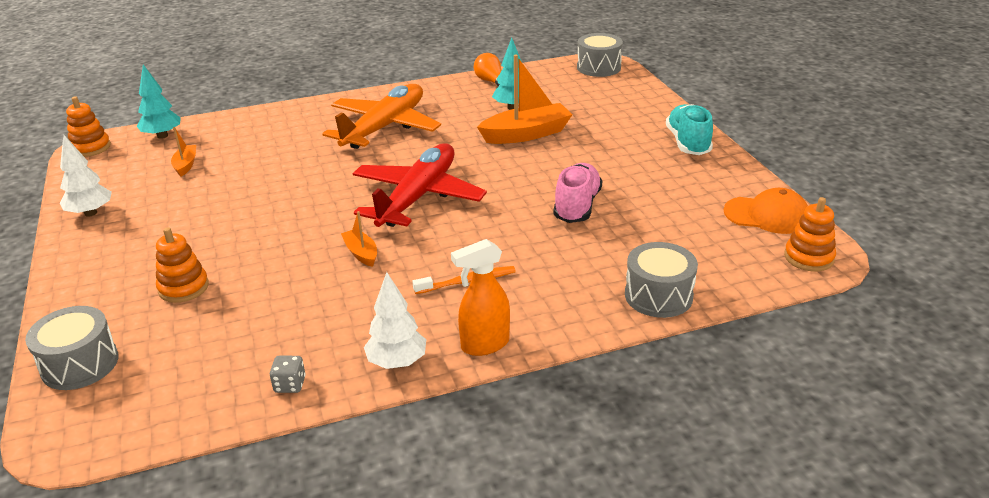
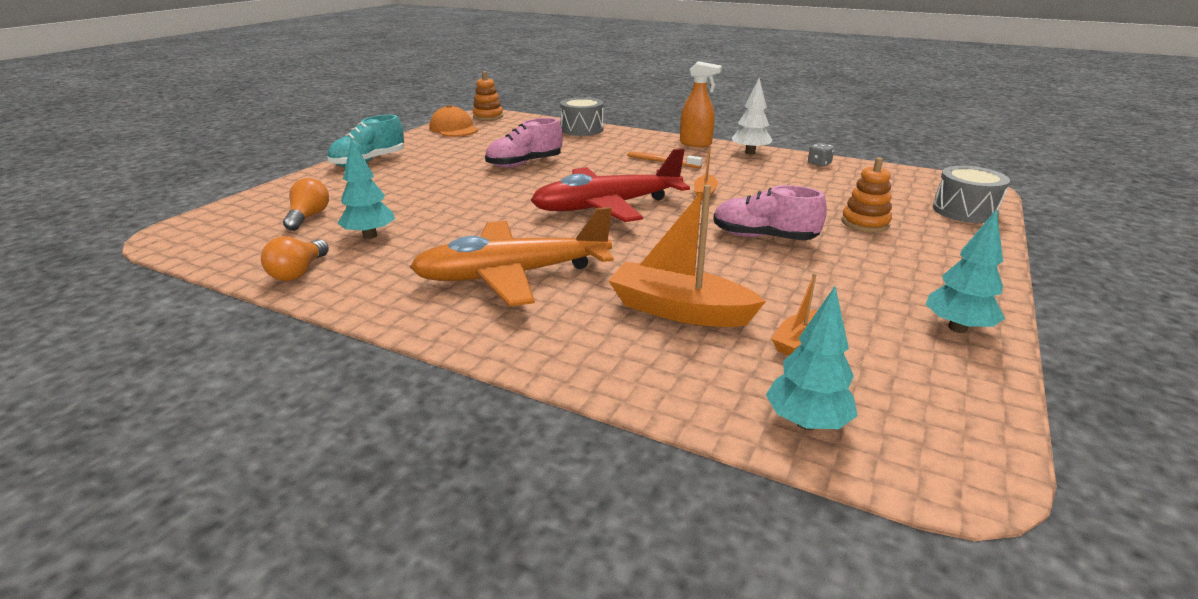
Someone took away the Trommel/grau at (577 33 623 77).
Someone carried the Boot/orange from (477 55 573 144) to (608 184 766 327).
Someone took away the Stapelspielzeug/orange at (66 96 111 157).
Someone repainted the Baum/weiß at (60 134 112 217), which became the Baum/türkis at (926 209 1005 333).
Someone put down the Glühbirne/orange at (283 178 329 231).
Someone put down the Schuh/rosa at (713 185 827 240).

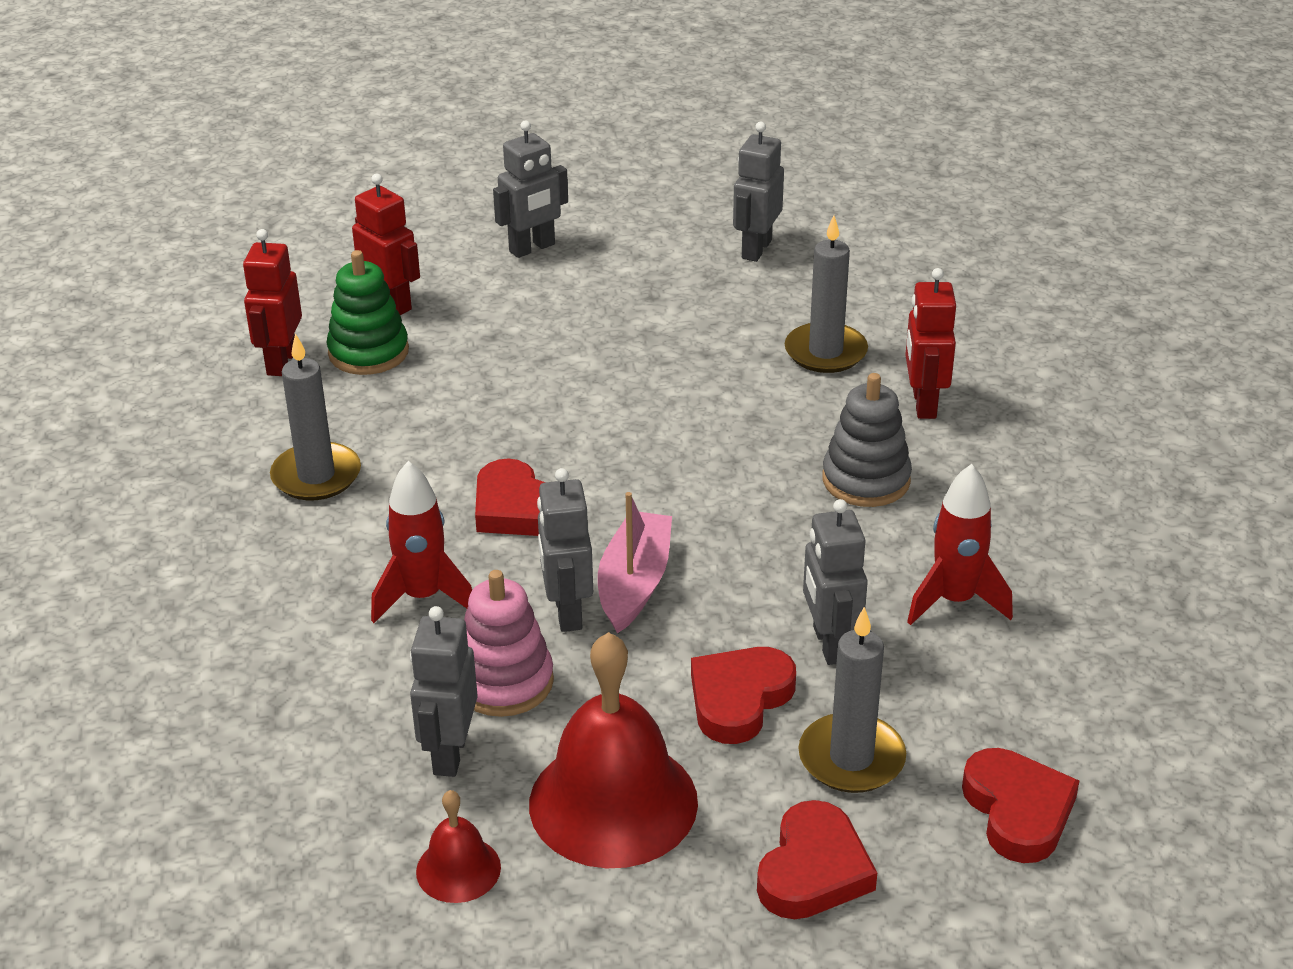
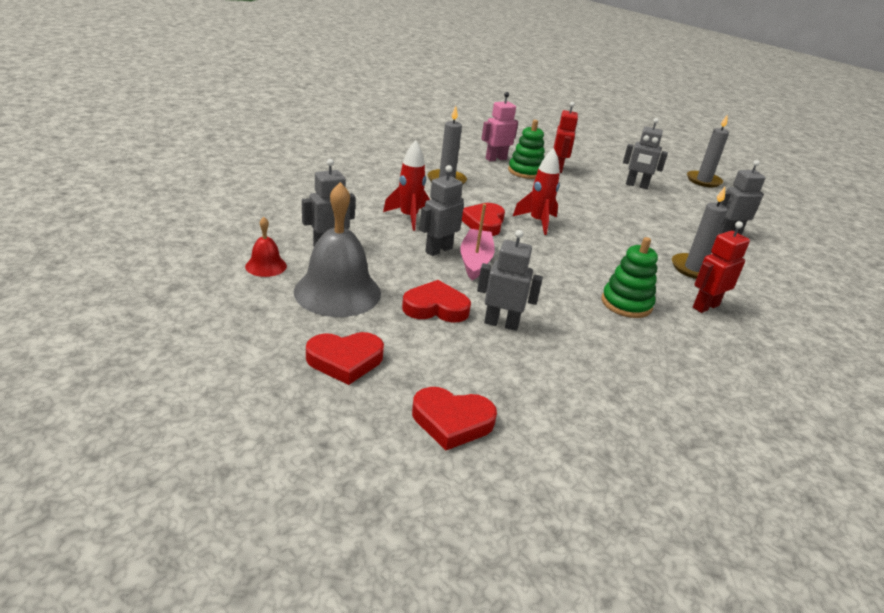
Someone repainted the Roboter/rot at (243 229 302 376), which became the Roboter/rosa at (481 92 518 161).
Someone repainted the Stapelspielzeug/grau at (822 373 912 507), which became the Stapelspielzeug/grün at (602 237 658 318).
Someone carried the Rakete/rot from (907 464 1013 625) to (513 148 560 235).
Someone rotated the Boot/rosa at (598 492 672 633) by 60 degrees counterclockwise.
Someone rotated the Roboter/grau at (803 499 868 665) by 60 degrees clockwise.
Someone took away the Stapelspielzeug/rosa at (464 570 554 717).
Someone carried the Kerze/grau from (798 607 906 793) to (687 115 729 188).
Someone repainted the Glocke/rot at (529 632 698 868), which became the Glocke/grau at (294 182 381 317).
Someone rotated the Herz/rot at (962 748 1079 863) by 60 degrees clockwise.

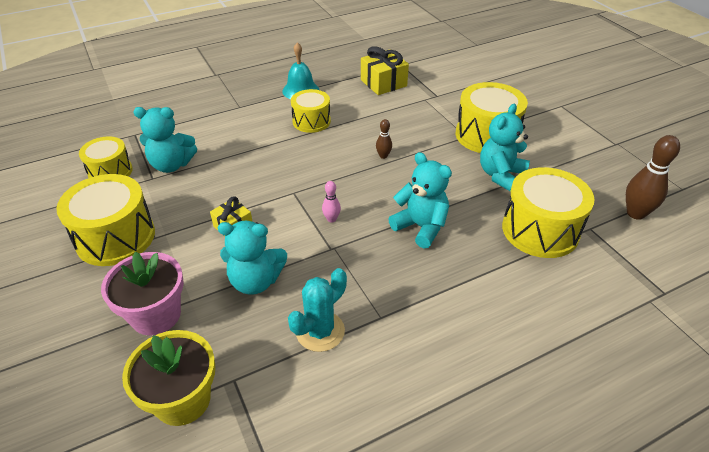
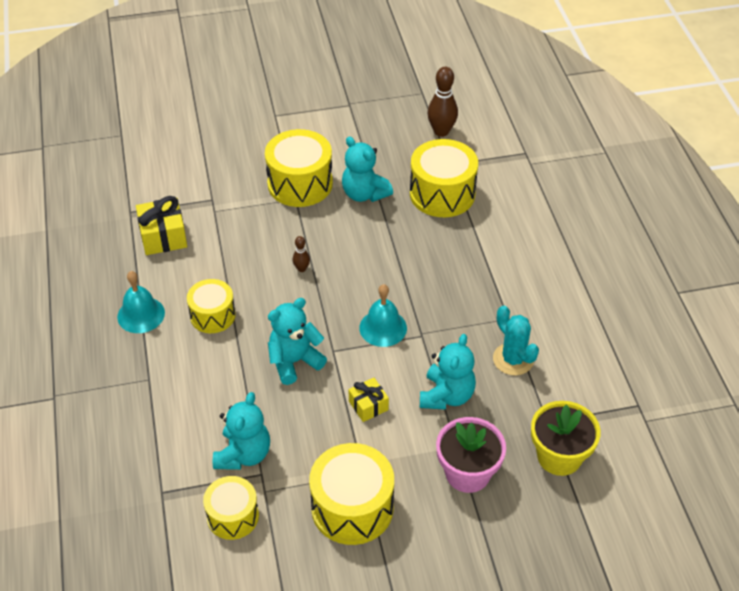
Someone carried the Teddybär/türkis from (388 152 452 249) to (268 298 327 385).
Someone swapped the Bowlingkegel/rosa at (322 181 341 222) for the Glocke/türkis at (359 284 407 347).

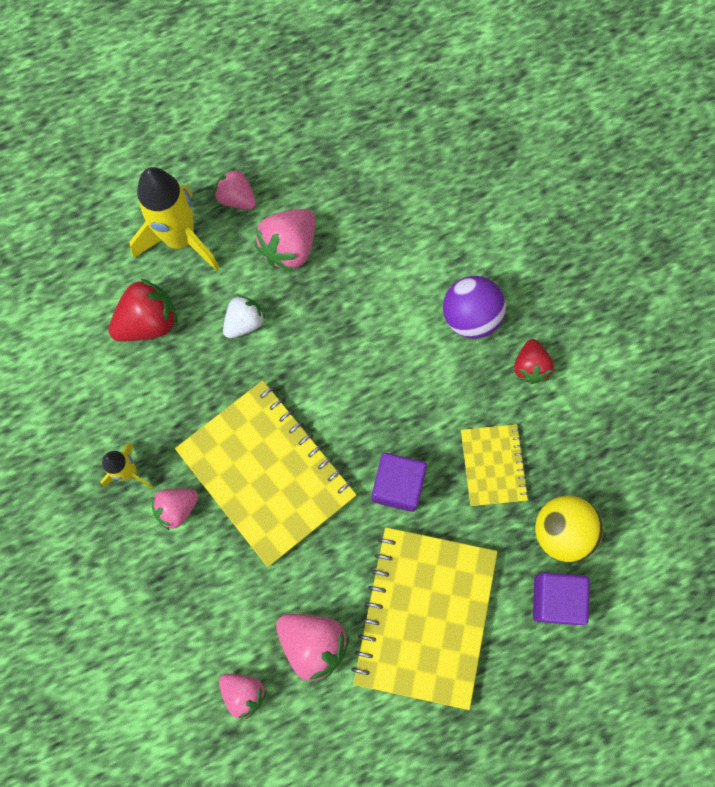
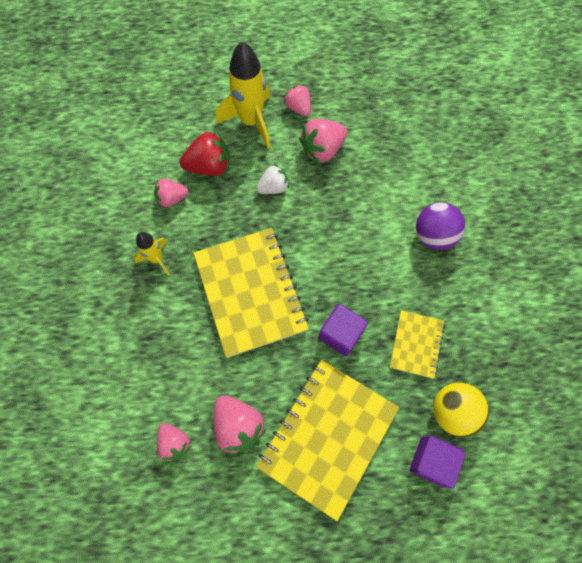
Someone took away the Erdbeere/rot at (514 339 554 384).
Someone carried the Erdbeere/rosa from (152 489 198 530) to (154 178 188 207).

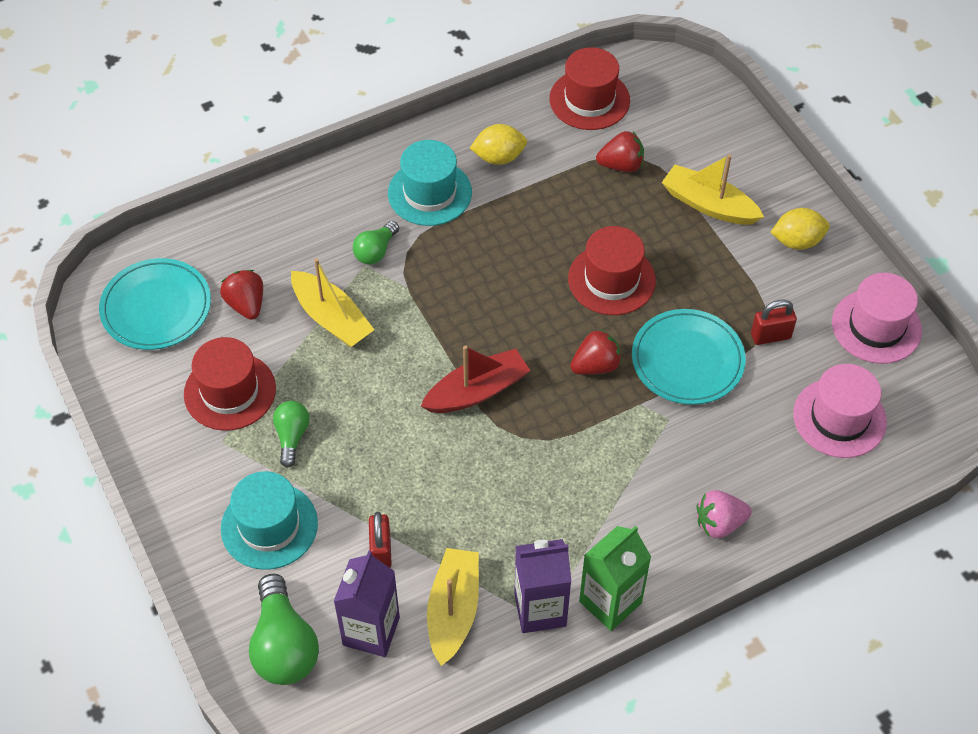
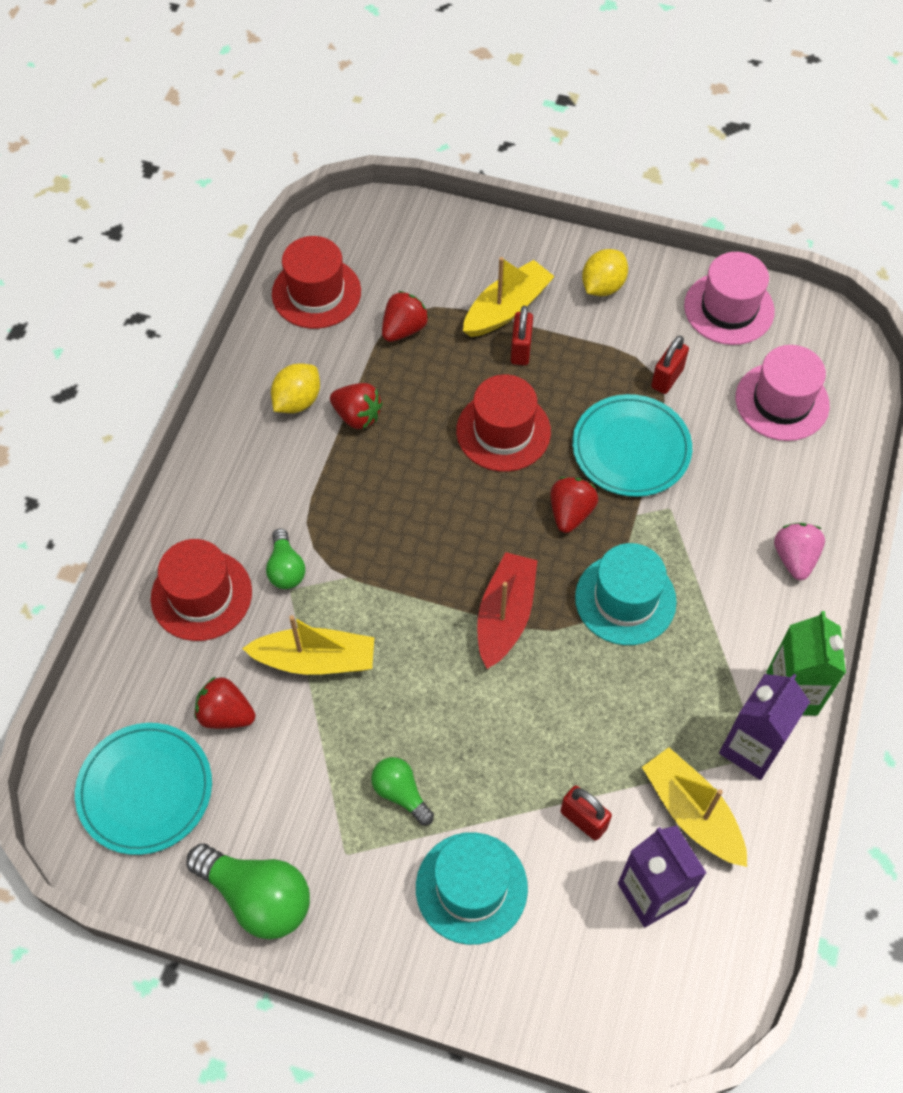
Someone carried the Hut/türkis from (388 140 472 226) to (575 543 677 645).
Someone rotated the Boot/gelb at (662 154 764 225) by 150 degrees clockwise.
Someone carried the Hut/rot from (184 337 276 431) to (151 539 252 641).
Someone rotated the Erdbeere/rosa at (697 490 752 538) by 150 degrees clockwise.
Someone carried the Glühbirne/grün from (249 574 319 685) to (186 843 310 939).
Someone put down the Vorhängeschloss/rot at (511 306 533 365).
Someone put down the Erdbeere/rot at (330 383 382 429).

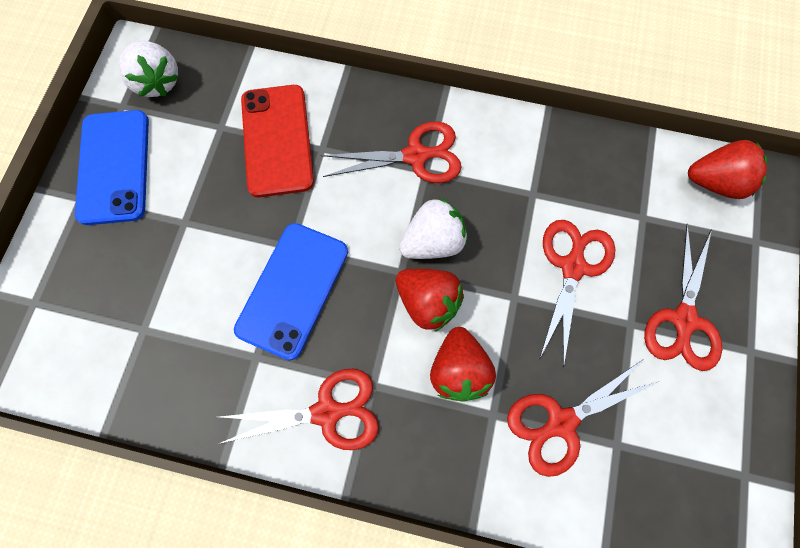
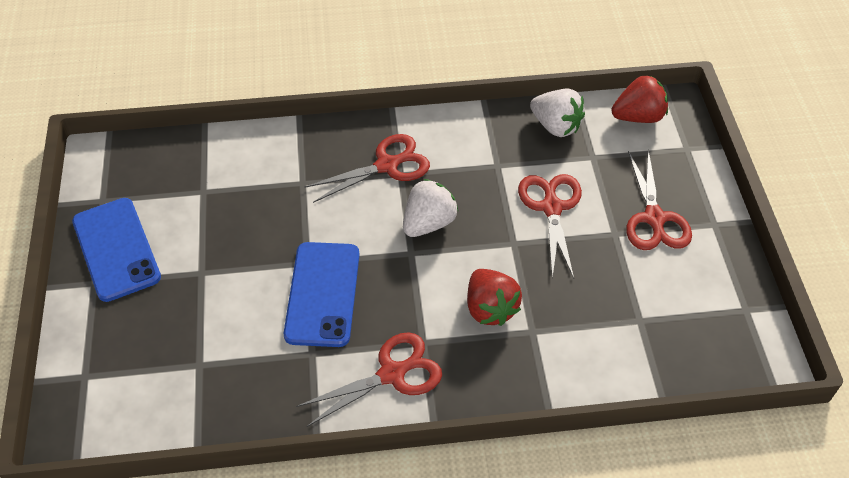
Someone carried the Erdbeere/weiß from (118 41 178 97) to (530 89 585 137).
Someone took away the Handy/rot at (241 85 314 197).
Someone took away the Erdbeere/rot at (395 269 464 332).
Someone took away the Schere/rot at (507 359 660 477).

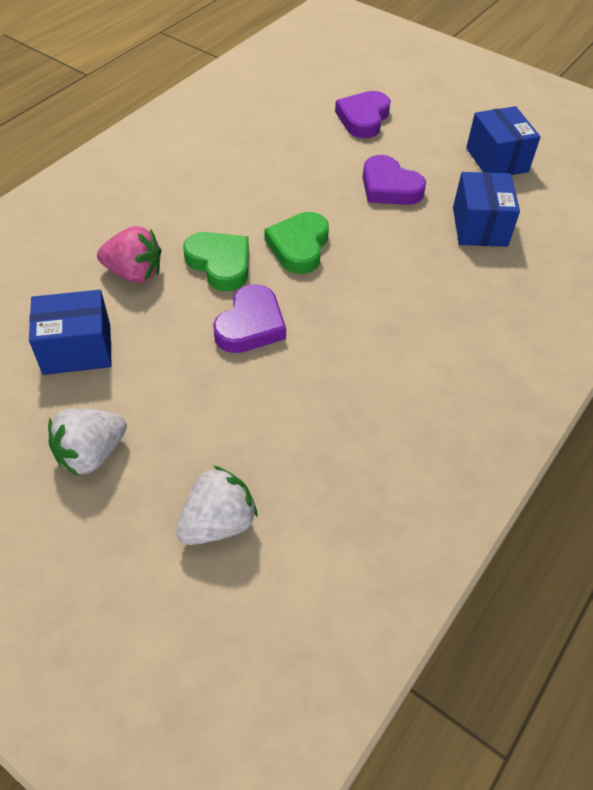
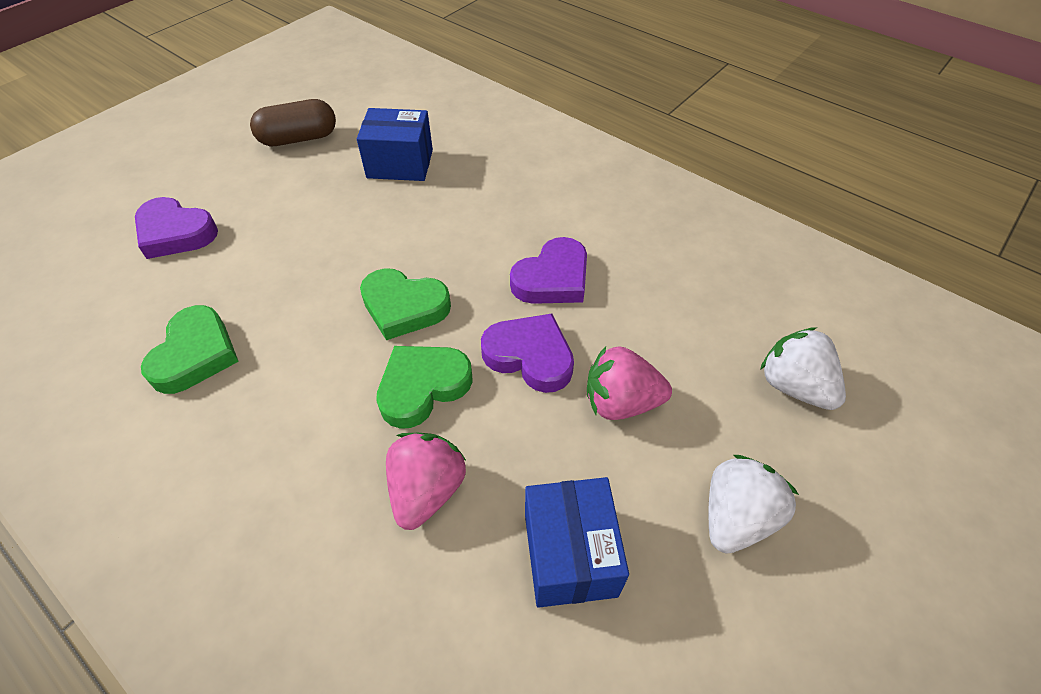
Someone swapped the Schachtel/blau at (466 106 541 175) for the Kapsel/braun at (250 99 336 146).
Someone carried the Herz/lila from (362 155 426 205) to (510 237 587 304).
Someone rotated the Erdbeere/weiß at (48 408 127 476) by 105 degrees counterclockwise.
Someone put down the Herz/grün at (141 305 239 394).
Someone put down the Erdbeere/rosa at (587 346 672 420).

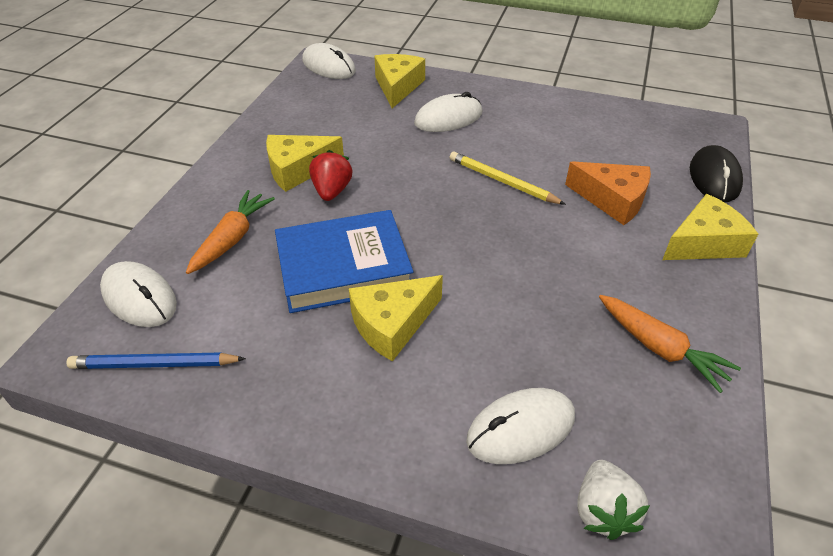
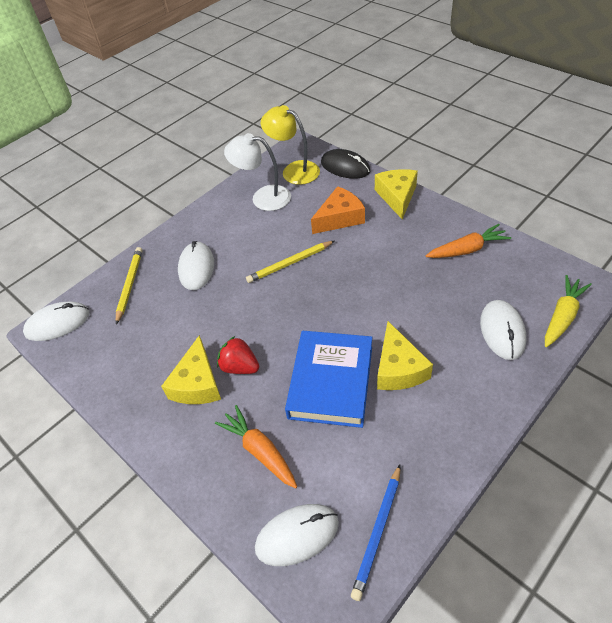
Someone swapped the Käse/gelb at (374 54 425 108) for the Bleistift/gelb at (116 247 143 325).
Someone swapped the Erdbeere/weiß at (577 460 650 540) for the Karotte/gelb at (545 275 592 347).
Someone put down the Lampe/gelb at (261 105 320 185).
Someone put down the Lampe/weiß at (224 133 291 211).

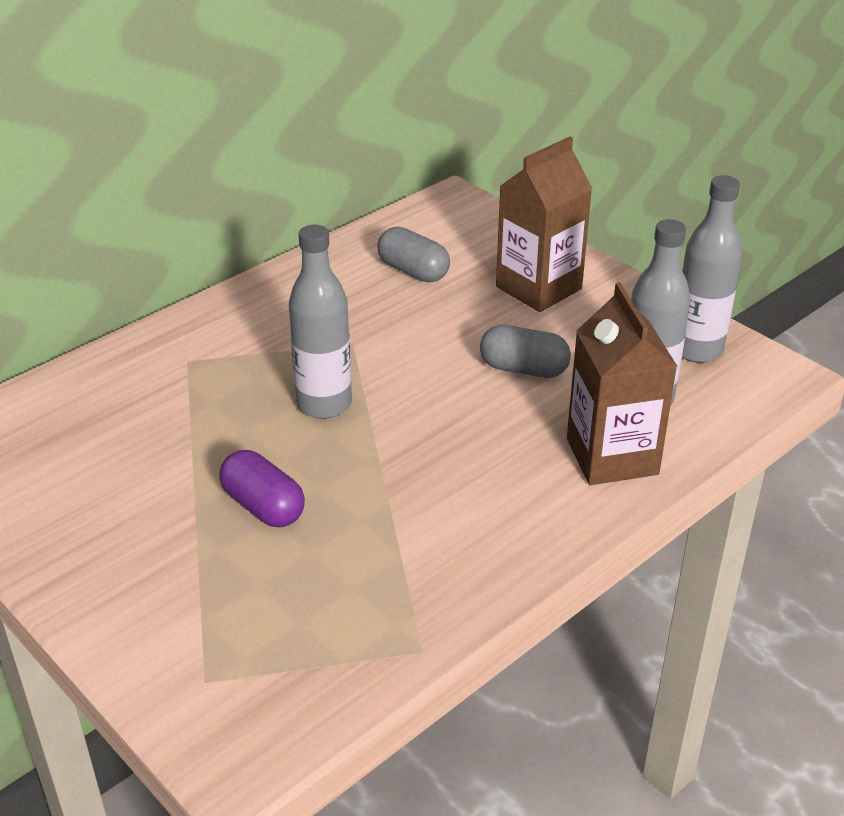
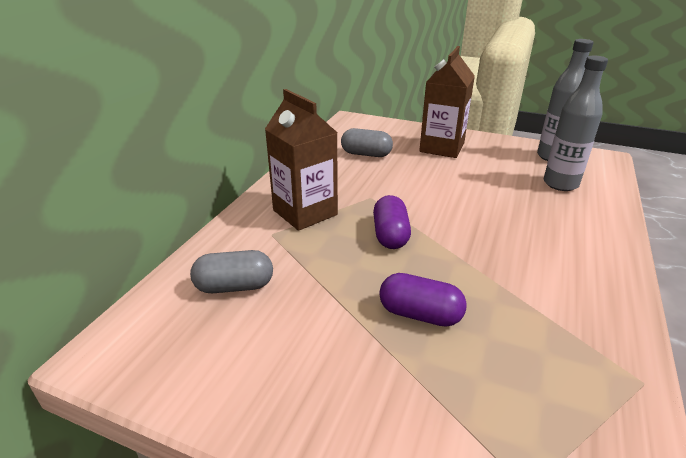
Someone swapped the Flasche/grau at (289 225 352 419) for the Kapsel/lila at (373 195 411 249).
Someone carried the Getränkekarton/braun from (567 282 677 485) to (265 89 338 231).
Someone carried the Kapsel/grau from (480 325 571 378) to (190 250 273 293).

